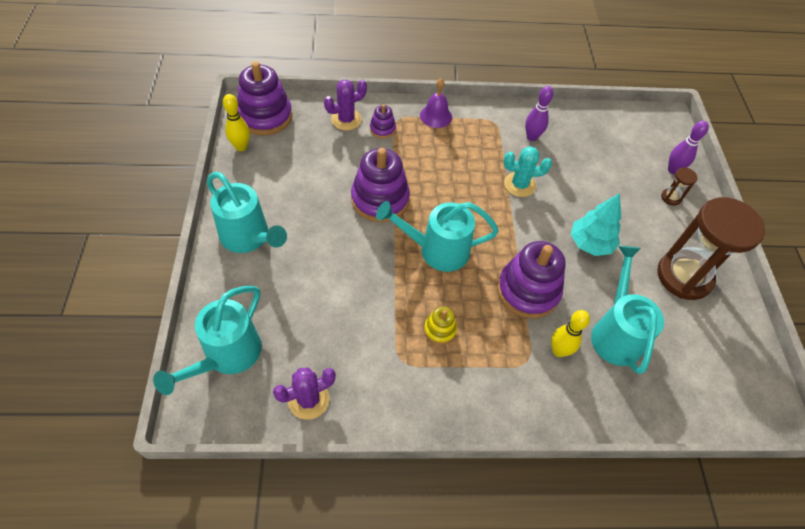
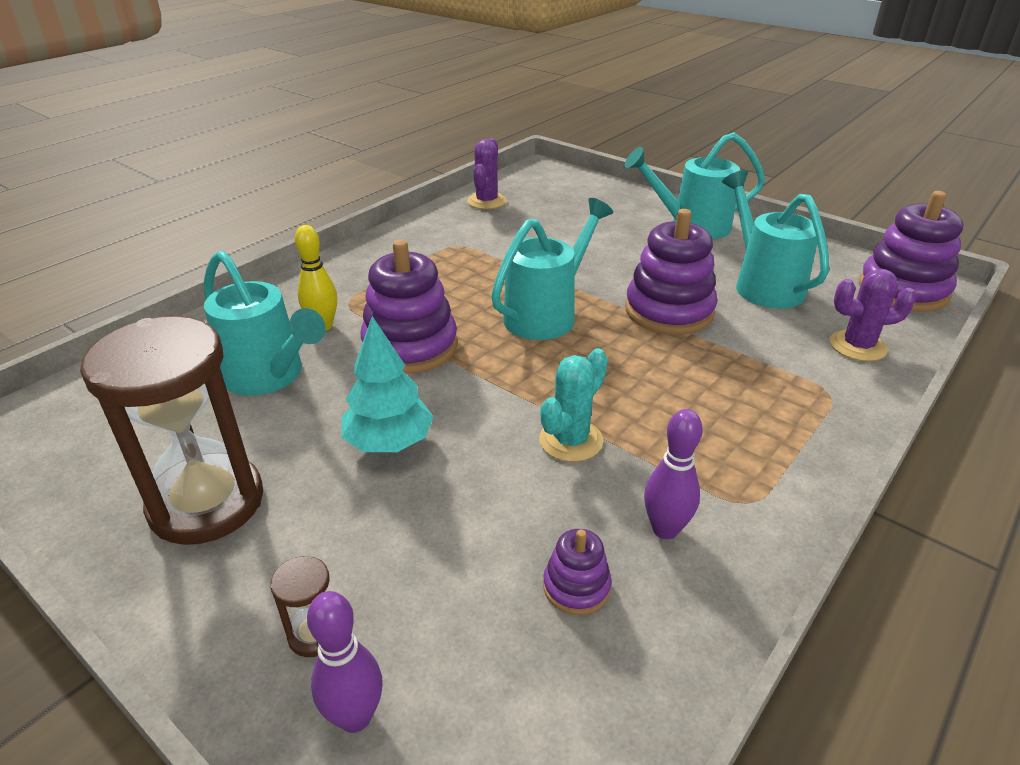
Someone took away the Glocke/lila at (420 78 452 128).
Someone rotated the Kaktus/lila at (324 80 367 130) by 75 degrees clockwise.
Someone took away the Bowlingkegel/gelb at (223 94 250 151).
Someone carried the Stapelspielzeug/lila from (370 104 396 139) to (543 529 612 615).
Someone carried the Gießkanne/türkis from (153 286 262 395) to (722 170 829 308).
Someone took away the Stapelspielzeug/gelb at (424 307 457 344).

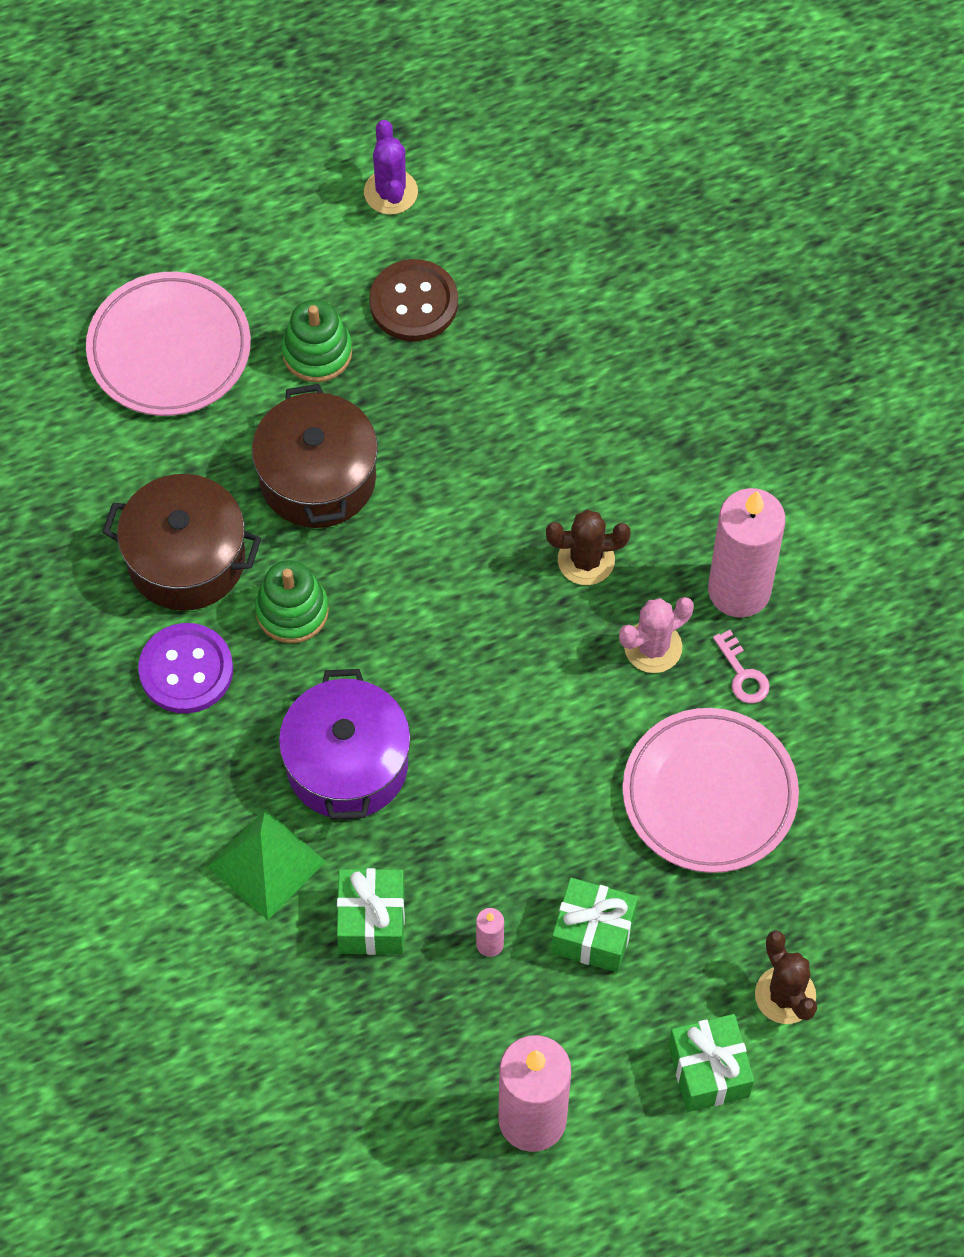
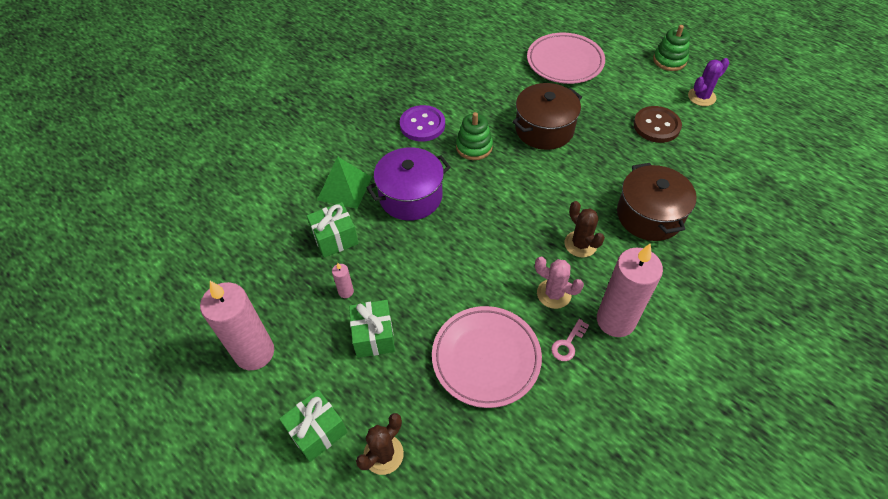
Someone carried the Stapelspielzeug/grün from (282 299 352 382) to (653 25 690 71).
Someone carried the Kochtopf/braun from (102 474 261 611) to (617 163 696 241).

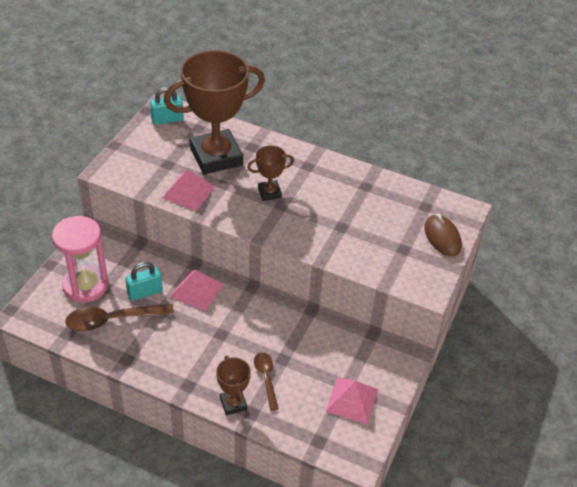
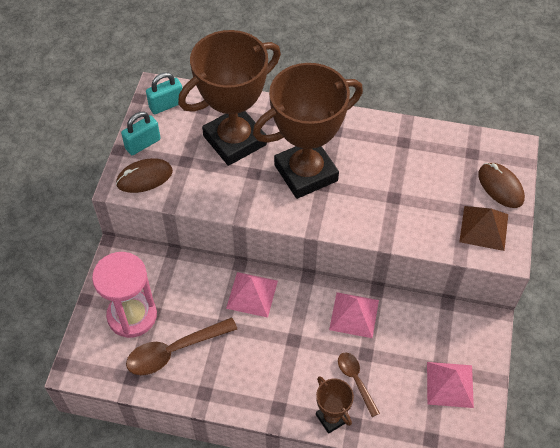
Someone scaled the Pokal/braun at (247 146 294 201) by 2.20.
Someone carried the Pyramide/rosa from (162 170 215 211) to (329 292 379 338).
Someone carried the Vorhängeschloss/türkis from (125 262 163 301) to (121 112 161 155).
Someone put down the Computermaus/braun at (116 158 173 193).
Someone put down the Pyramide/braun at (459 206 508 251).

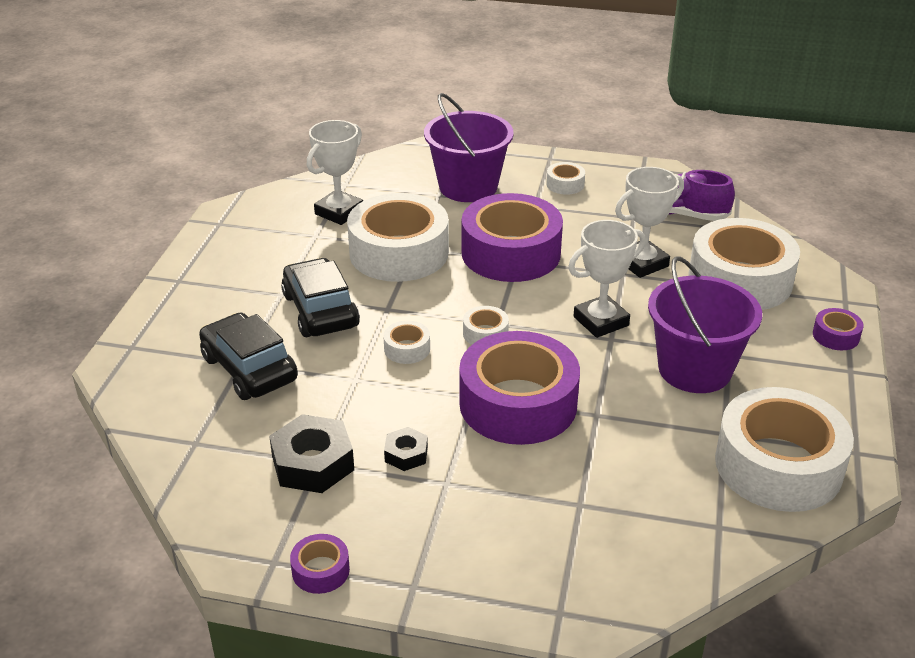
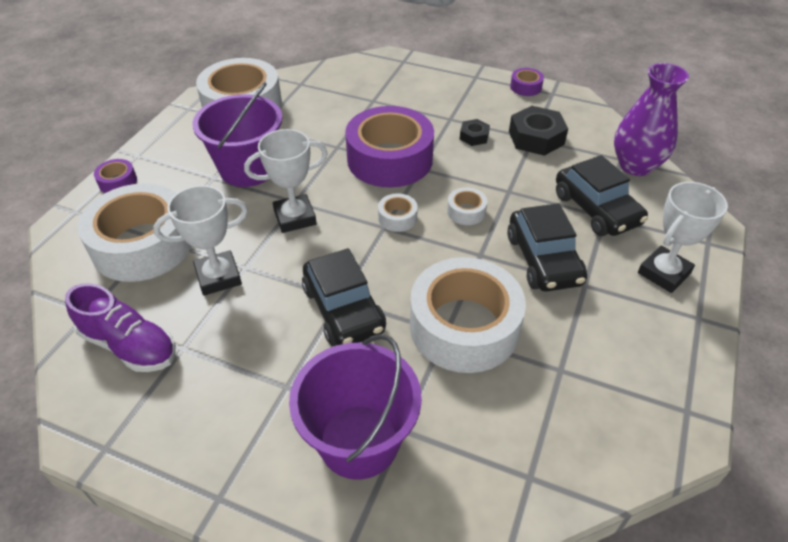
Someone carried the Pokal/weiß from (307 120 363 225) to (638 182 728 293).
Someone took away the Klebeband/weiß at (546 162 585 195).
Someone swapped the Klebeband/lila at (461 193 563 282) for the Auto/schwarz at (302 248 386 346).
Someone put down the Vase/lila at (614 63 689 176).

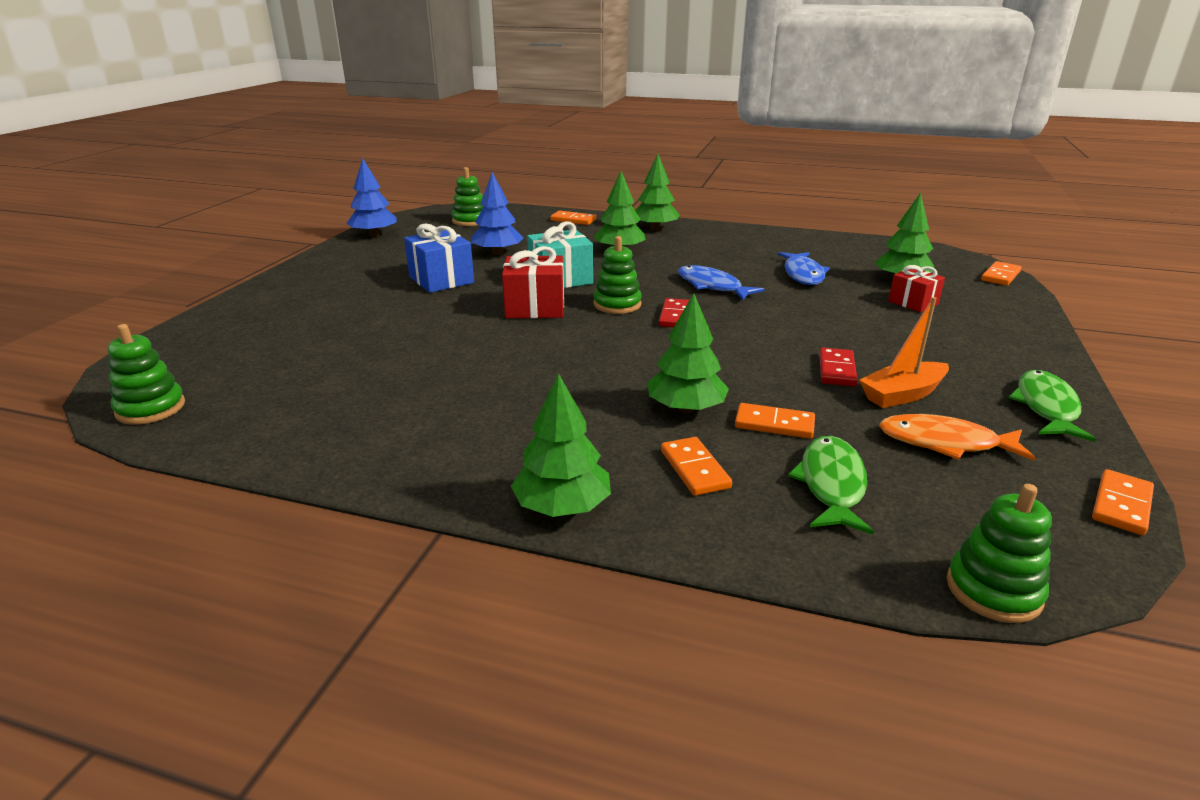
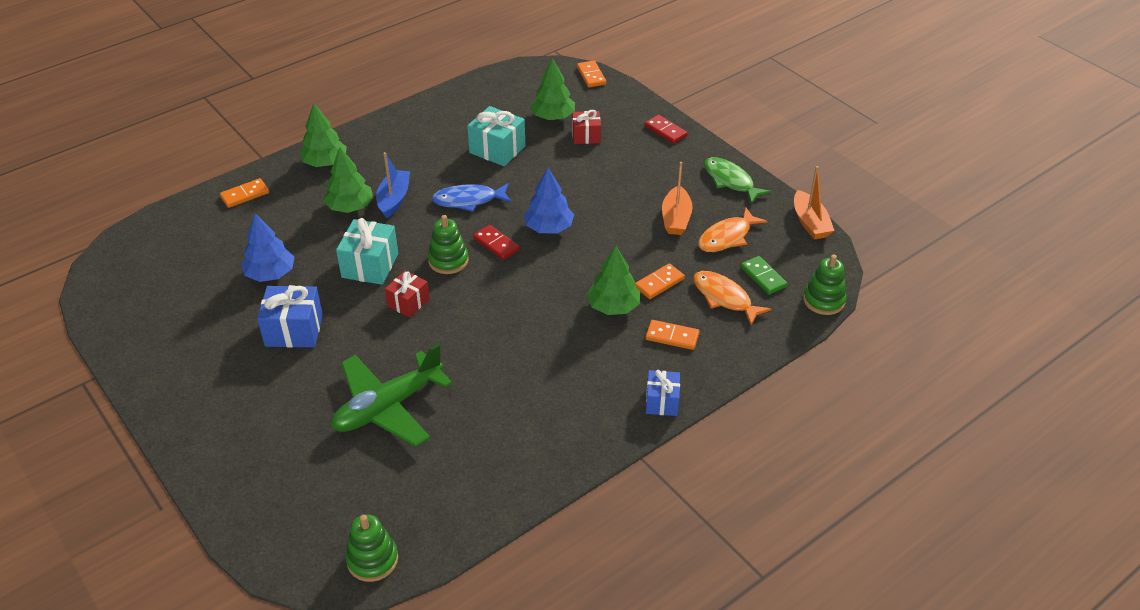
Someone carried the Baum/blau from (347 158 397 237) to (524 168 574 233).
Someone took away the Stapelspielzeug/grün at (452 167 484 226).
Someone scaled the Geschenk/rot at (502 246 564 318) by 0.64.
Someone swapped the Fisch/blau at (778 252 830 285) for the Geschenk/türkis at (467 106 525 166).
Someone carried the Dominostein/rot from (819 347 858 387) to (645 115 688 144).
Someone swapped the Baum/grün at (511 373 611 517) for the Geschenk/blau at (646 370 680 416).
Someone repainted the Fisch/grün at (788 436 874 534), which became the Fisch/orange at (693 271 771 325).
Someone swapped the Dominostein/orange at (1092 469 1154 535) for the Boot/orange at (794 166 835 240).
Someone put down the Boot/blau at (376 152 410 218).
Someone put down the Dominostein/grün at (741 256 788 295).
Someone put down the Flugzeug/grün at (331 343 453 447).

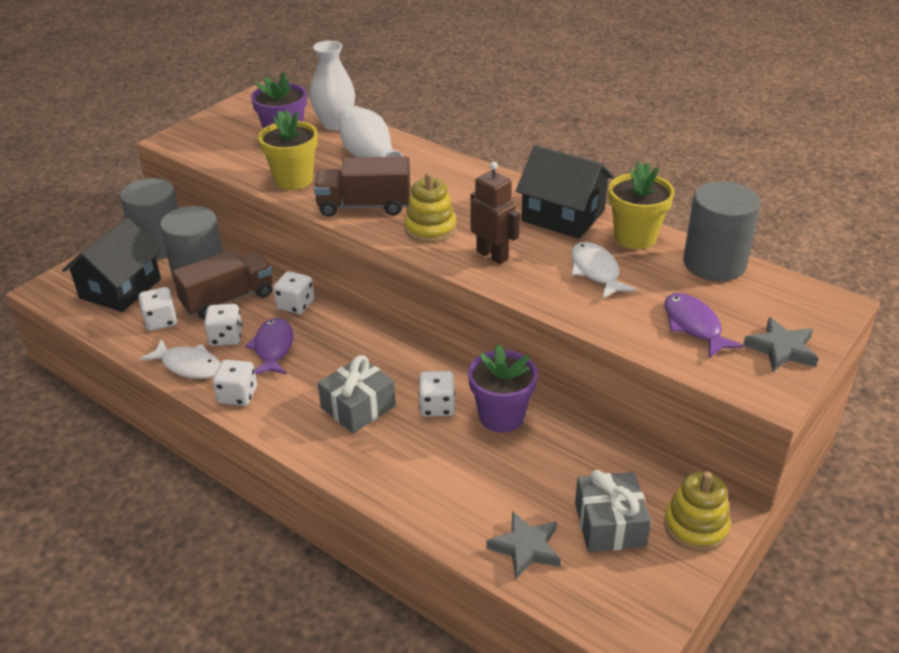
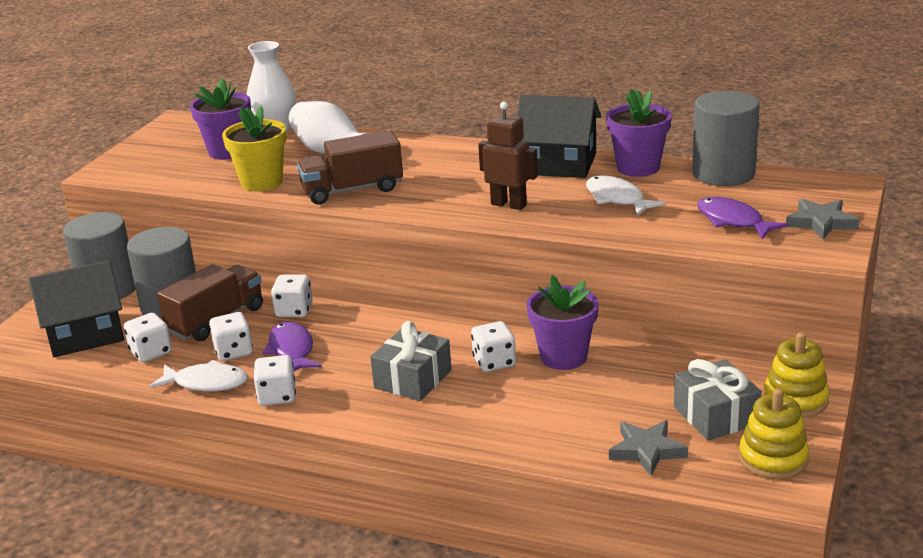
Someone repainted the Blumentopf/gelb at (609 162 675 249), which became the Blumentopf/lila at (606 89 672 177).
Someone carried the Stapelspielzeug/gelb from (404 172 456 243) to (739 388 809 479).
Someone rotated the Haus/schwarz at (62 218 162 312) by 60 degrees clockwise.

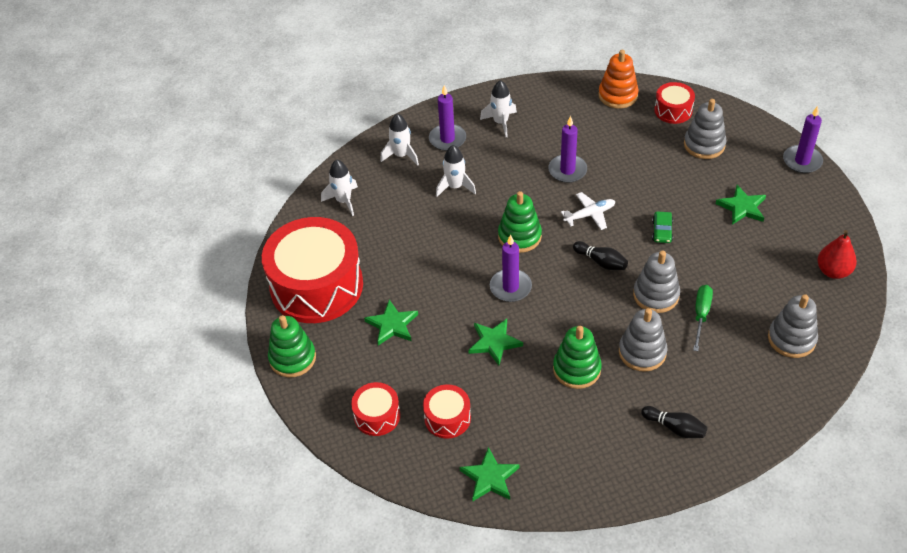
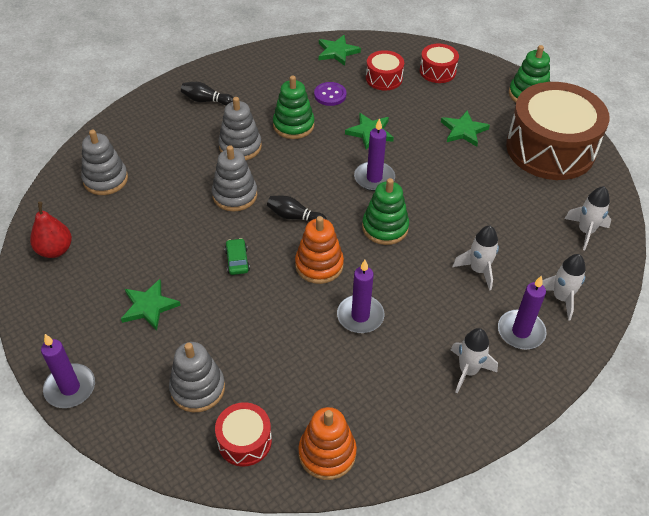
Someone swapped the Flugzeug/weiß at (561 192 615 230) for the Stapelspielzeug/orange at (295 216 344 284).
Someone repainted the Trommel/rot at (262 217 363 323), which became the Trommel/braun at (506 82 610 180).
Someone took away the Schraubenzieher/grün at (693 285 713 351).
Someone put down the Knopf/lila at (314 82 346 106).

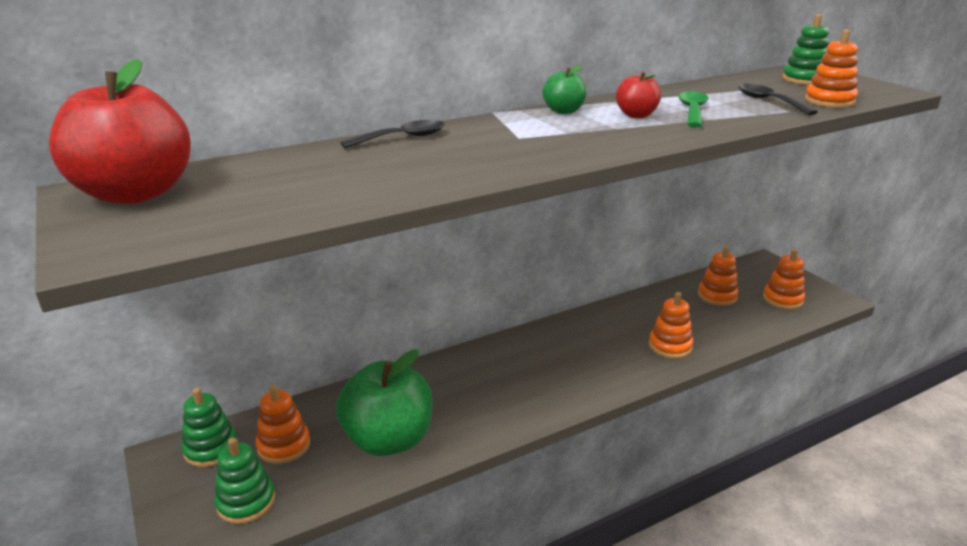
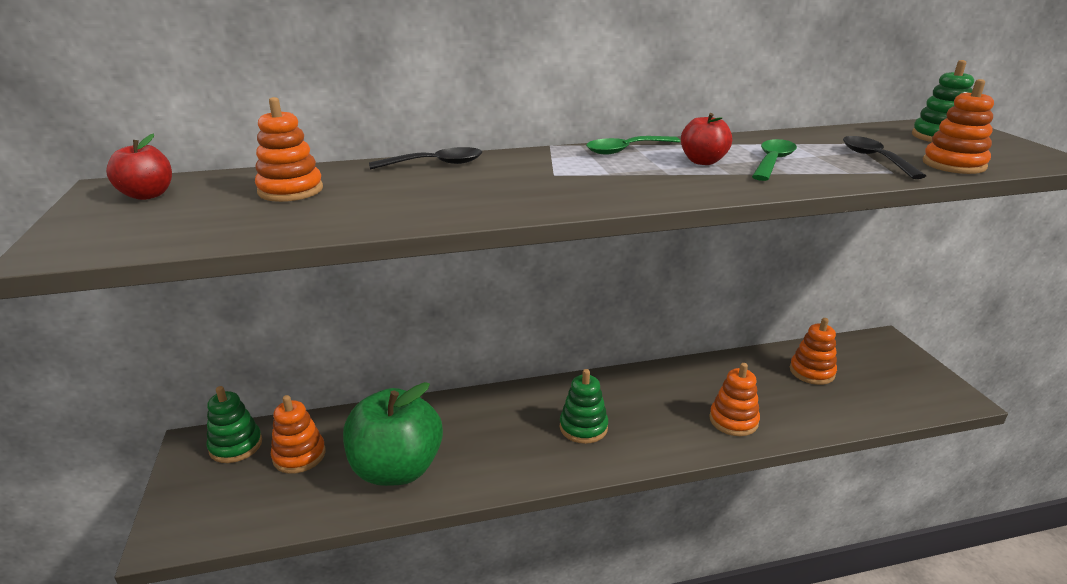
Someone scaled the Apfel/rot at (49 59 191 204) by 0.48.
Someone swapped the Apfel/grün at (543 65 586 114) for the Löffel/grün at (586 136 680 155).
Someone carried the Stapelspielzeug/orange from (763 249 805 310) to (255 97 323 202).
Someone carried the Stapelspielzeug/grün from (214 438 275 524) to (560 369 608 444).

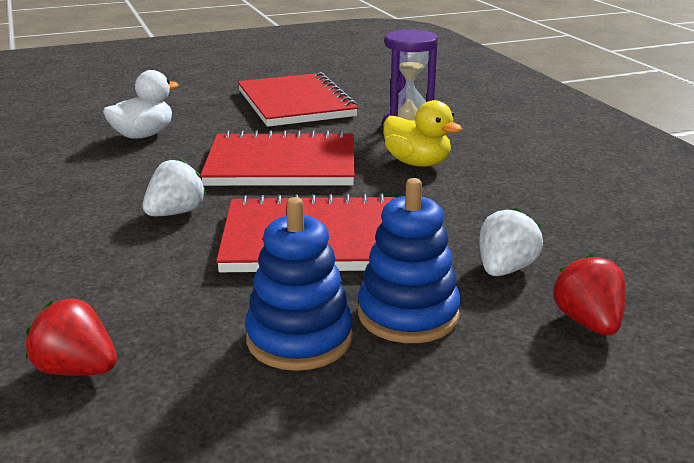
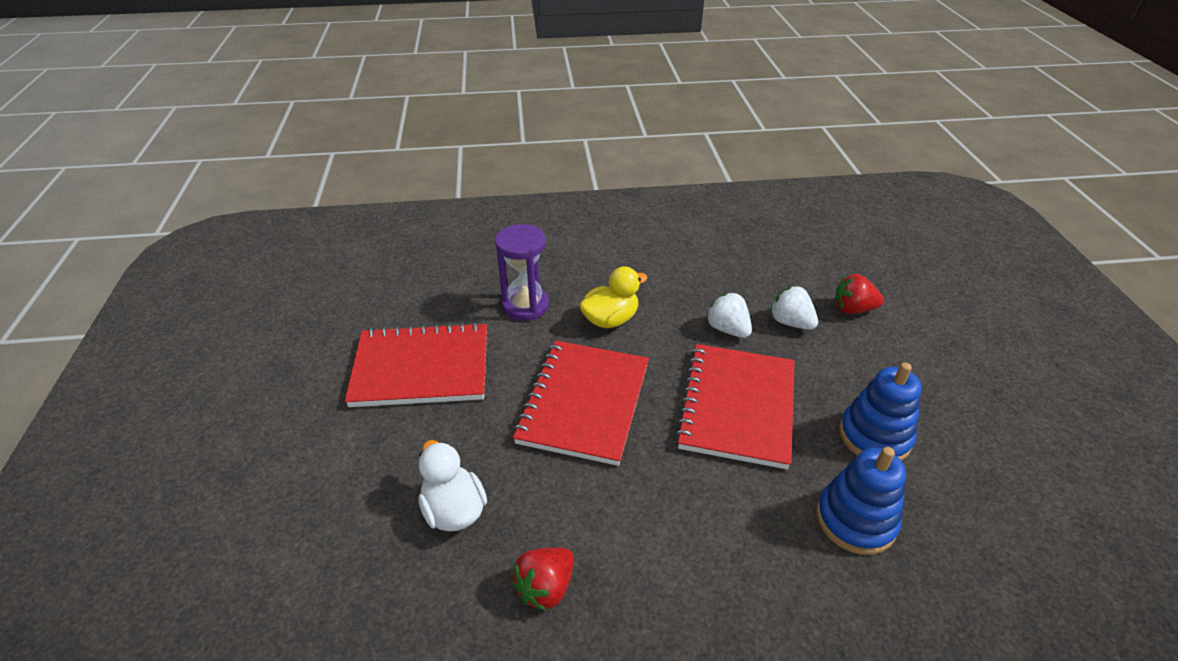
Someone carried the Erdbeere/weiß from (143 159 206 216) to (706 293 752 338).
Someone carried the Stapelspielzeug/blau from (358 178 461 343) to (816 447 906 555).
Someone carried the Erdbeere/rot from (26 298 117 376) to (511 547 574 611).

